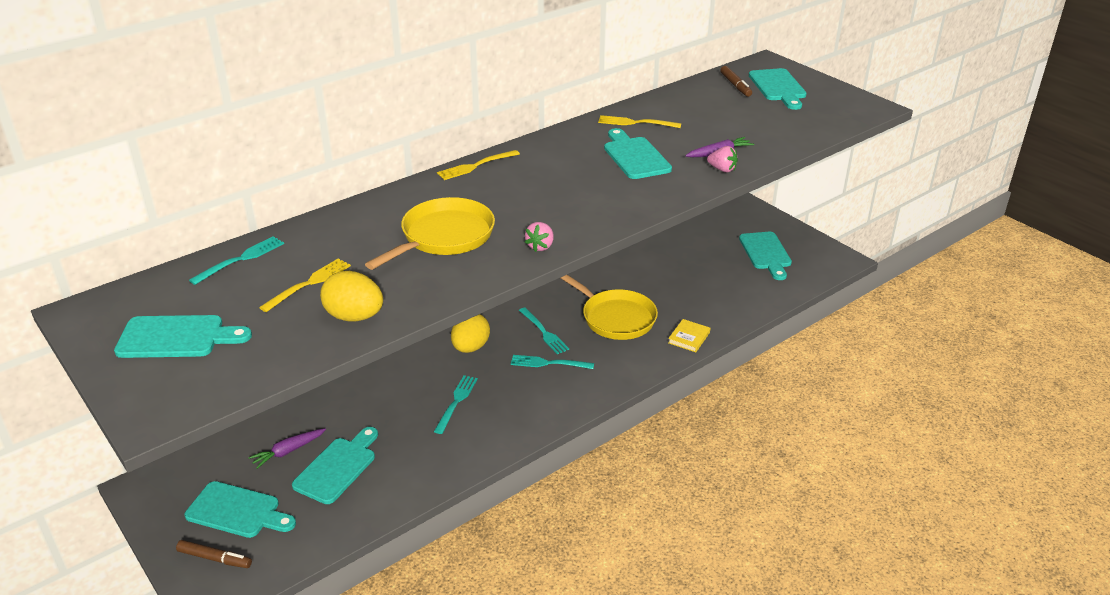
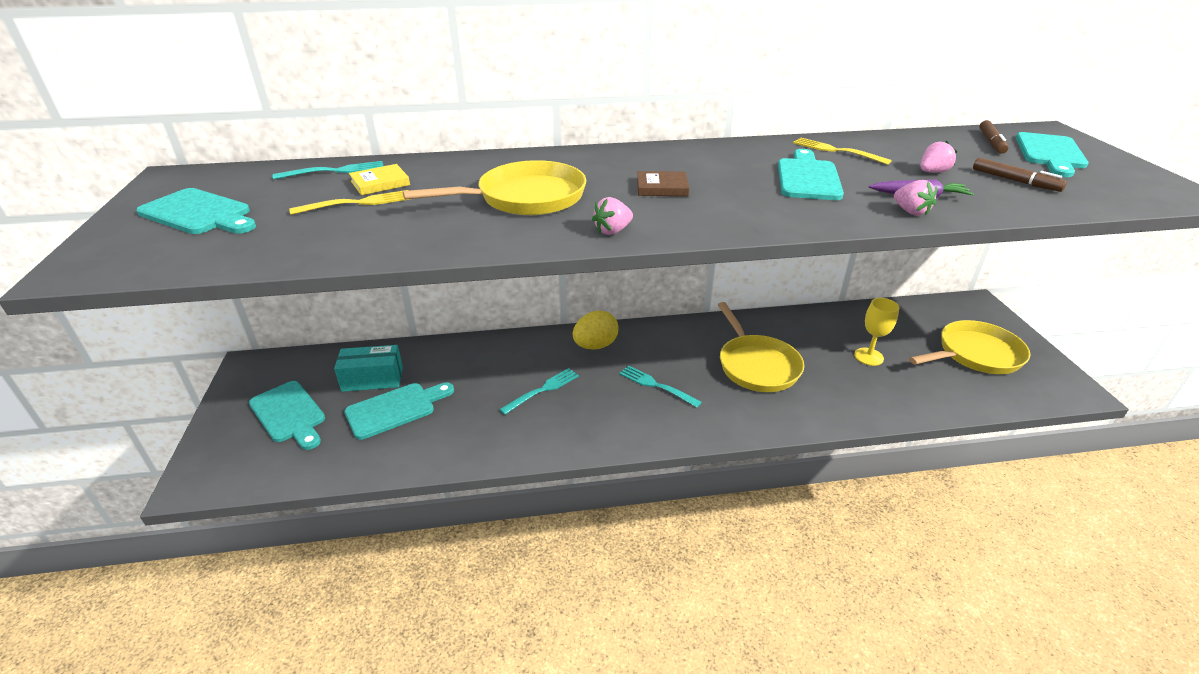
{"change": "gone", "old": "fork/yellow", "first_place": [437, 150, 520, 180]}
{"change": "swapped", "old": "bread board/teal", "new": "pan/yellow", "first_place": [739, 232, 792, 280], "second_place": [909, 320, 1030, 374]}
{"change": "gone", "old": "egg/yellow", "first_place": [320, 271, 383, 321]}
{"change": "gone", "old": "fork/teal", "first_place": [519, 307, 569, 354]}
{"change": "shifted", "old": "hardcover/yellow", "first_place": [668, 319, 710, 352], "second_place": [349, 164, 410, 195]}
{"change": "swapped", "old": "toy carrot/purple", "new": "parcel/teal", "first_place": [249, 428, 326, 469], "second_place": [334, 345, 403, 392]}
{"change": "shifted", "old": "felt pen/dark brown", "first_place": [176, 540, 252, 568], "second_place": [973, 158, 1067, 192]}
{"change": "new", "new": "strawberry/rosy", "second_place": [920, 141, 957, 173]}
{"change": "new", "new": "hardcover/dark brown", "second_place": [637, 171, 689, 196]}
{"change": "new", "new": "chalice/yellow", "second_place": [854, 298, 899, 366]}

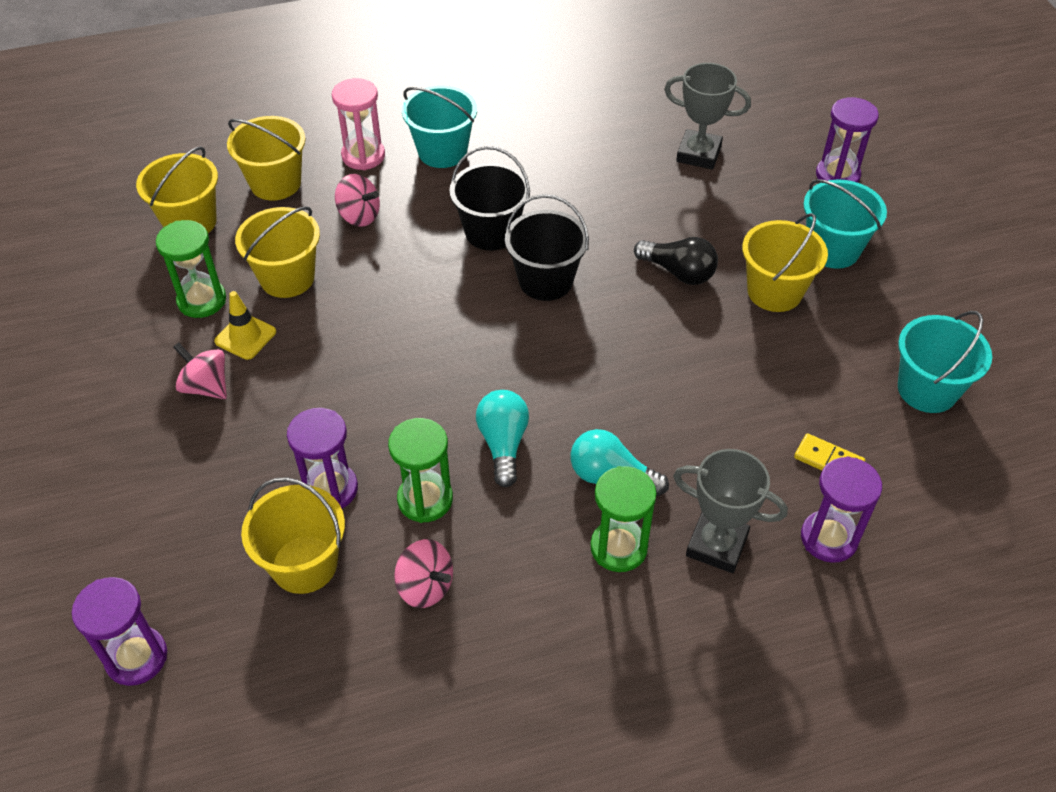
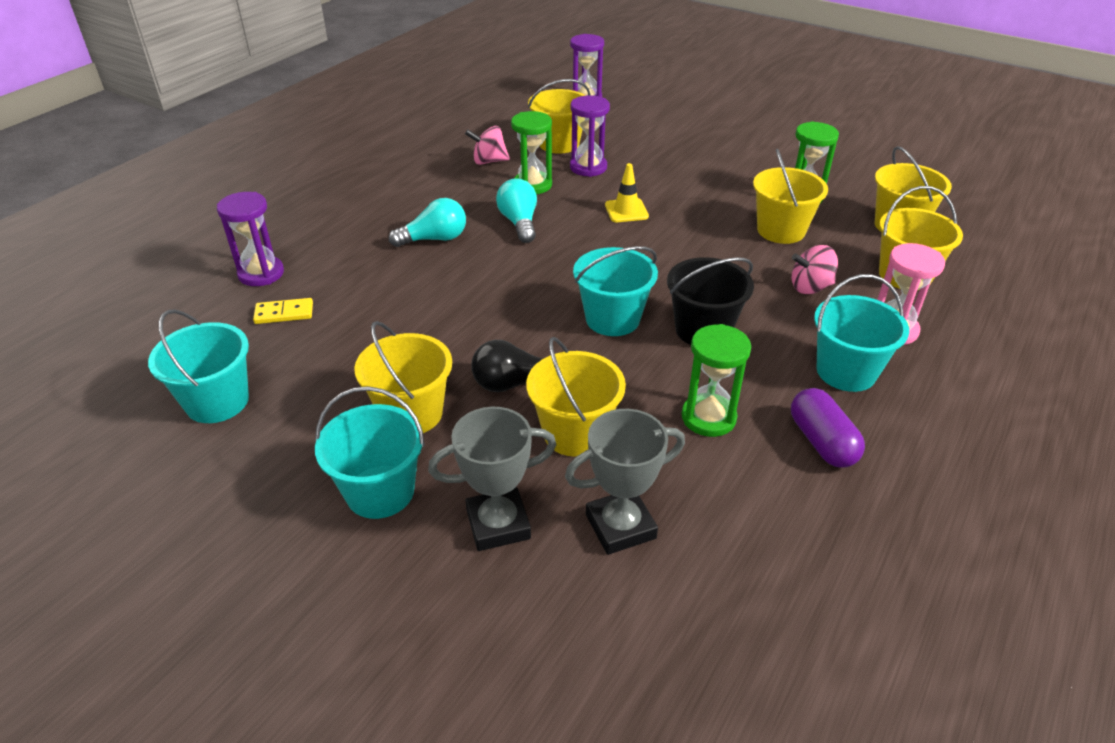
{"change": "gone", "old": "hourglass/purple", "first_place": [816, 97, 879, 183]}
{"change": "repainted", "old": "bucket/black", "new": "bucket/teal", "first_place": [505, 194, 589, 301], "second_place": [573, 246, 658, 336]}
{"change": "shifted", "old": "safety cone/yellow", "first_place": [214, 291, 276, 360], "second_place": [605, 163, 649, 222]}
{"change": "gone", "old": "spinning top/rosy", "first_place": [173, 342, 227, 399]}
{"change": "rotated", "old": "bulb/teal", "first_place": [476, 390, 529, 487], "second_place": [496, 178, 537, 243], "degrees": -150}
{"change": "shifted", "old": "prize cup/grey", "first_place": [673, 449, 788, 573], "second_place": [428, 407, 556, 551]}
{"change": "shifted", "old": "hourglass/leaf-green", "first_place": [590, 466, 657, 572], "second_place": [682, 324, 751, 437]}
{"change": "new", "new": "bucket/yellow", "second_place": [526, 337, 626, 457]}
{"change": "new", "new": "pill/purple", "second_place": [791, 388, 865, 468]}

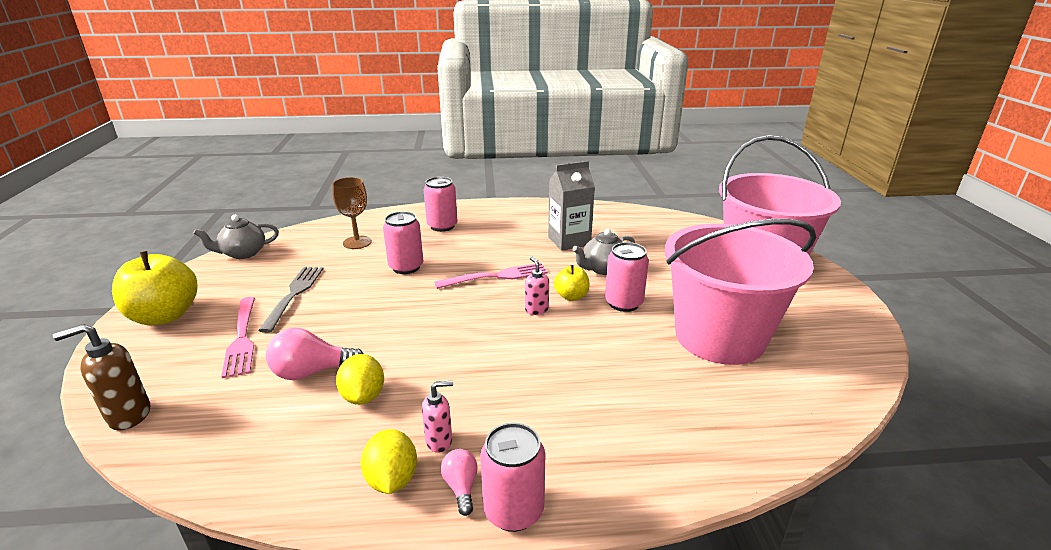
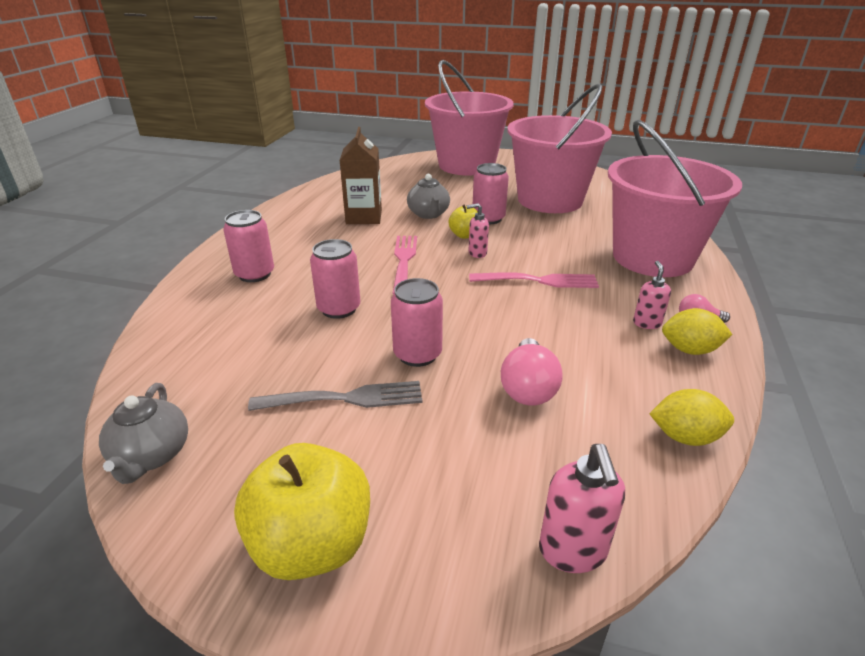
{"change": "repainted", "old": "carton/grey", "new": "carton/dark brown", "first_place": [548, 161, 595, 251], "second_place": [339, 127, 382, 224]}
{"change": "gone", "old": "chalice/dark brown", "first_place": [332, 177, 372, 249]}
{"change": "rotated", "old": "fork/grey", "first_place": [258, 267, 323, 333], "second_place": [248, 381, 423, 411], "degrees": 150}
{"change": "shifted", "old": "fork/rosy", "first_place": [221, 297, 255, 378], "second_place": [469, 272, 599, 288]}
{"change": "repainted", "old": "soap dispenser/dark brown", "new": "soap dispenser/rosy", "first_place": [53, 324, 150, 430], "second_place": [539, 444, 625, 573]}
{"change": "shifted", "old": "lemon/yellow", "first_place": [336, 354, 384, 405], "second_place": [649, 389, 734, 446]}
{"change": "shifted", "old": "tin/rosy", "first_place": [480, 423, 546, 532], "second_place": [391, 278, 443, 367]}
{"change": "new", "new": "bucket/rosy", "second_place": [608, 120, 742, 277]}

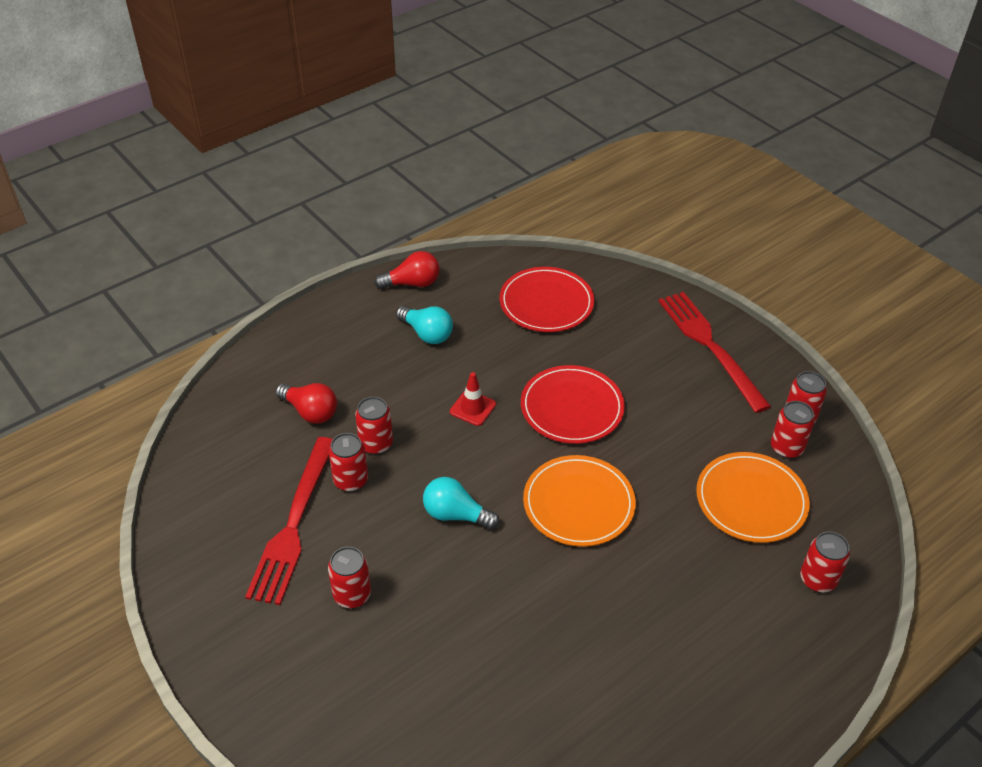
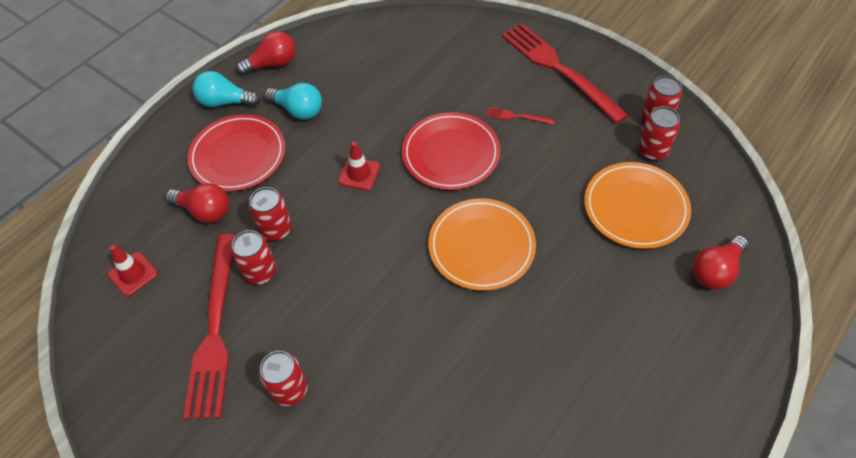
{"change": "shifted", "old": "flat dish/red", "first_place": [500, 267, 594, 332], "second_place": [187, 114, 285, 192]}
{"change": "shifted", "old": "bulb/teal", "first_place": [423, 477, 500, 530], "second_place": [193, 71, 260, 107]}
{"change": "swapped", "old": "tin/red", "new": "bulb/red", "first_place": [800, 531, 850, 593], "second_place": [693, 235, 749, 290]}
{"change": "new", "new": "fork/red", "second_place": [486, 107, 555, 124]}
{"change": "new", "new": "safety cone/red", "second_place": [108, 245, 158, 296]}

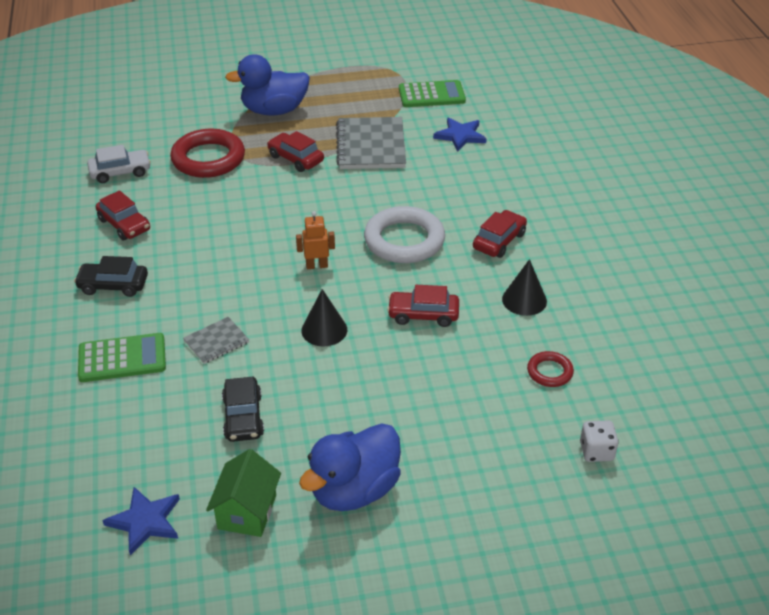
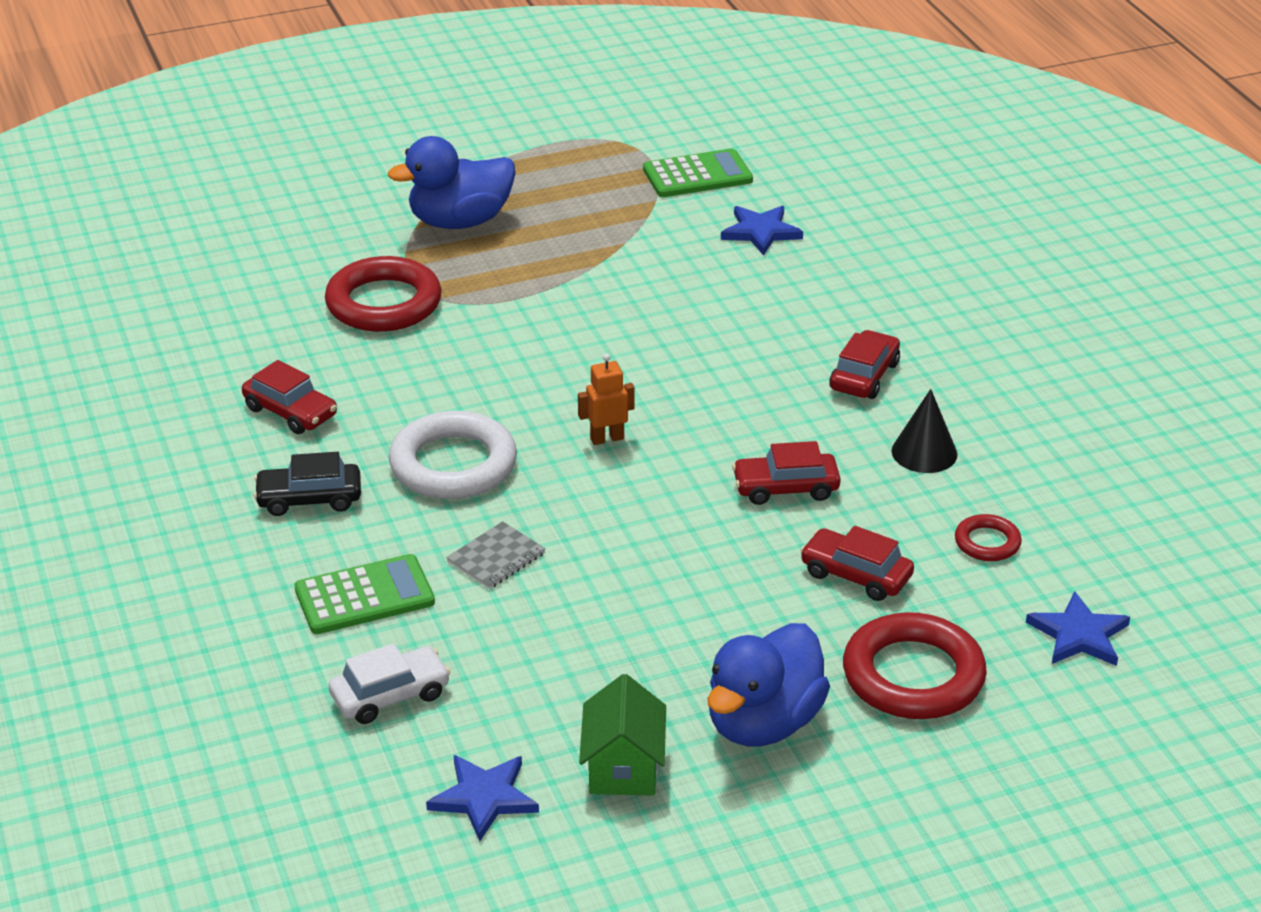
{"change": "gone", "old": "notepad/grey", "first_place": [336, 117, 406, 169]}
{"change": "shifted", "old": "automobile/red", "first_place": [267, 131, 324, 172], "second_place": [800, 526, 914, 601]}
{"change": "shifted", "old": "automobile/snow-white", "first_place": [87, 145, 151, 183], "second_place": [329, 643, 450, 724]}
{"change": "shifted", "old": "ring/snow-white", "first_place": [364, 206, 445, 263], "second_place": [389, 411, 517, 499]}
{"change": "gone", "old": "solid cone/black", "first_place": [301, 289, 347, 346]}
{"change": "gone", "old": "automobile/black", "first_place": [222, 377, 264, 442]}
{"change": "swapped", "old": "die/snow-white", "new": "star shape/royal blue", "first_place": [580, 420, 619, 462], "second_place": [1026, 591, 1130, 666]}
{"change": "new", "new": "ring/red", "second_place": [843, 612, 987, 719]}

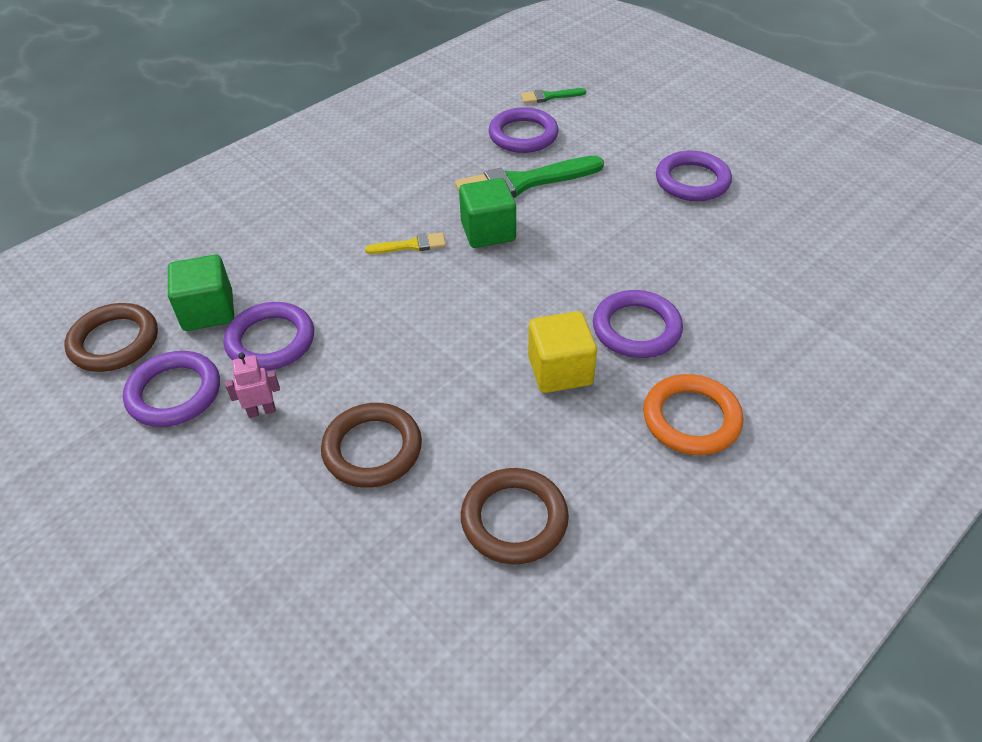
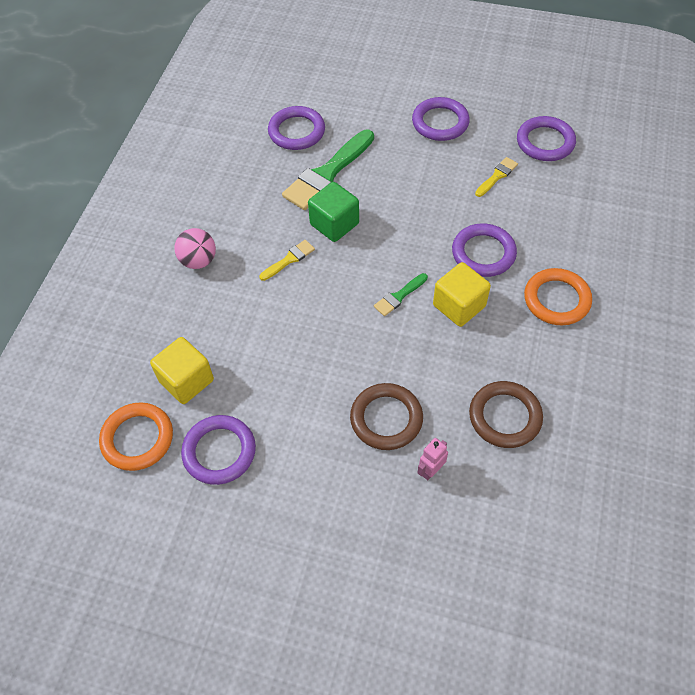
{"change": "shifted", "old": "paint brush/leaf-green", "first_place": [521, 88, 586, 104], "second_place": [374, 273, 428, 316]}
{"change": "repainted", "old": "solid cube/leaf-green", "new": "solid cube/yellow", "first_place": [168, 255, 234, 331], "second_place": [150, 337, 214, 404]}
{"change": "shifted", "old": "ring/purple", "first_place": [224, 302, 314, 371], "second_place": [517, 116, 576, 161]}
{"change": "repainted", "old": "ring/dark brown", "new": "ring/orange", "first_place": [65, 303, 158, 372], "second_place": [99, 402, 173, 471]}
{"change": "shifted", "old": "robot figure/rosy", "first_place": [225, 353, 280, 418], "second_place": [417, 438, 448, 480]}
{"change": "new", "new": "paint brush/yellow", "second_place": [475, 157, 518, 197]}
{"change": "new", "new": "ball/rosy", "second_place": [174, 228, 216, 269]}

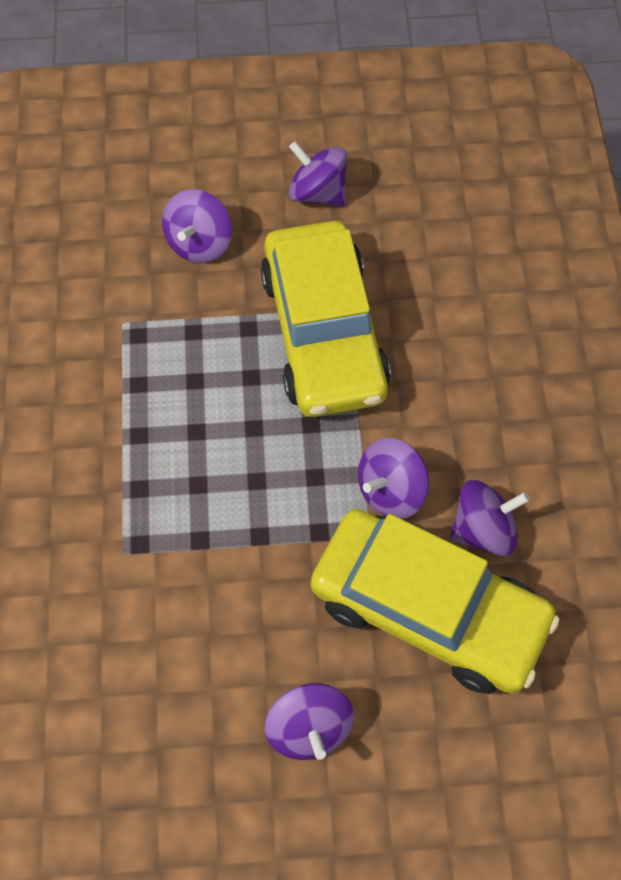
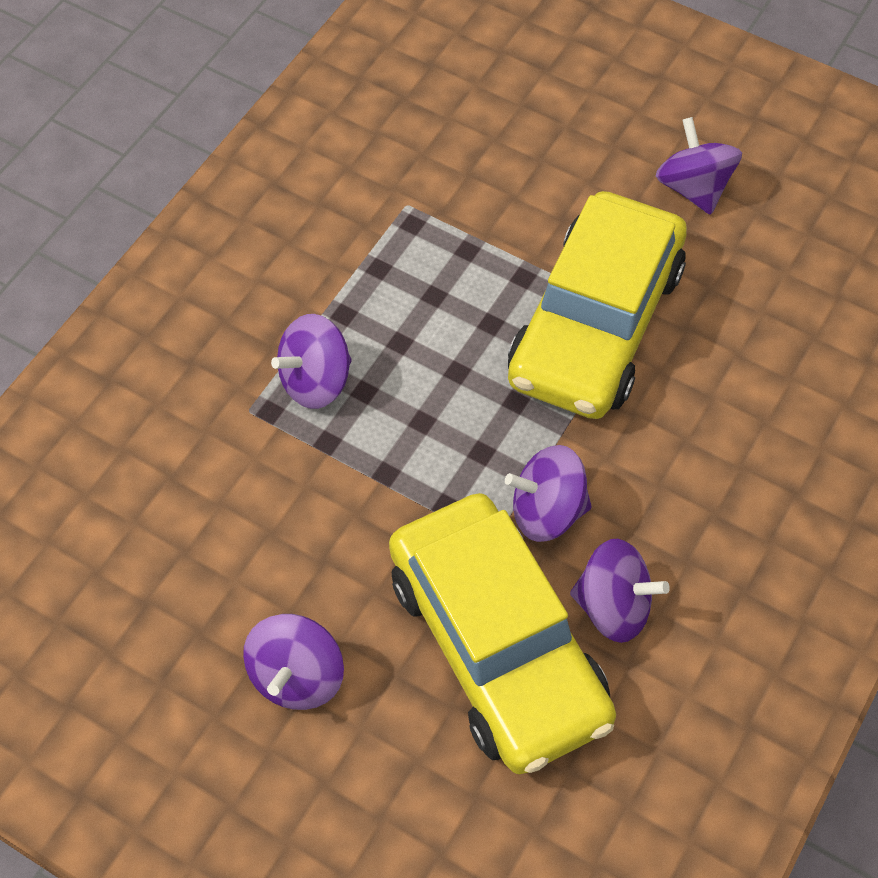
{"change": "shifted", "old": "spinning top/purple", "first_place": [162, 189, 232, 263], "second_place": [271, 314, 352, 409]}

